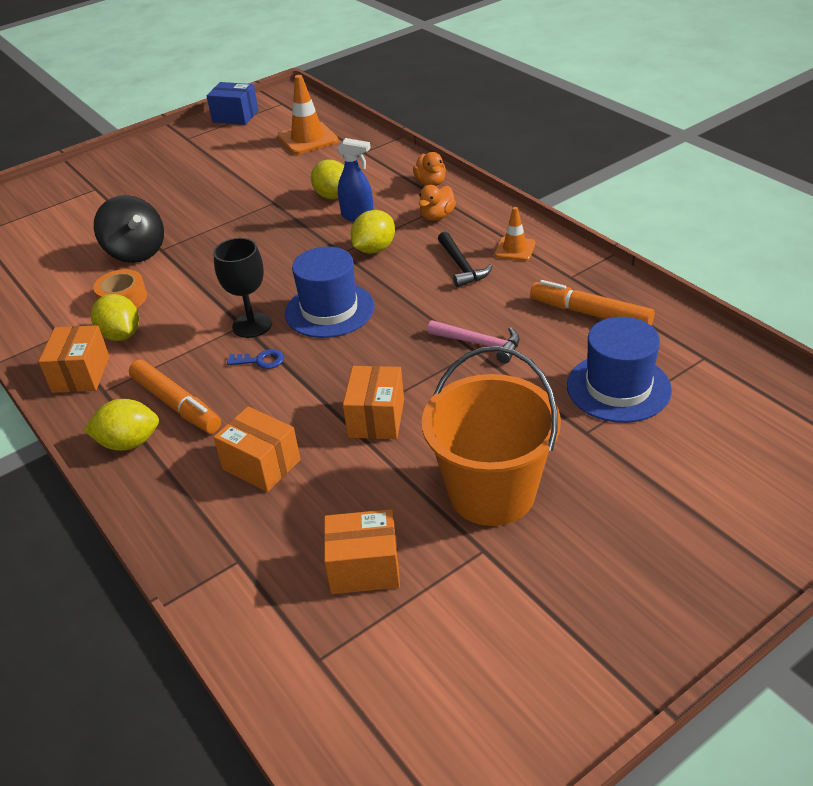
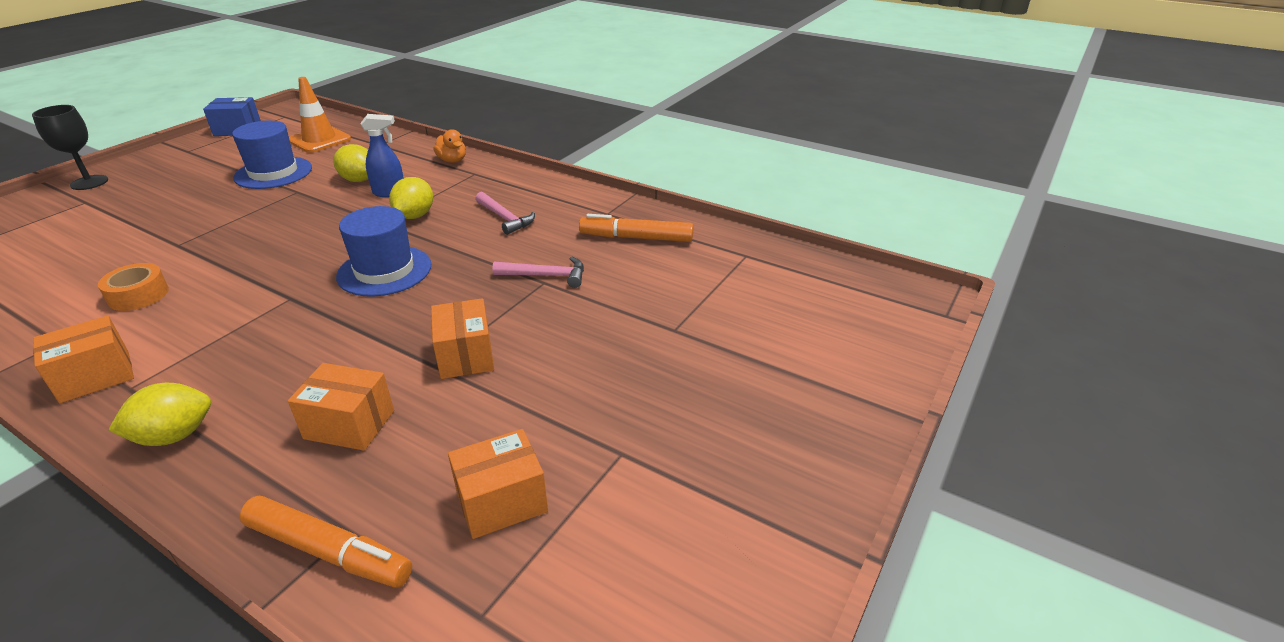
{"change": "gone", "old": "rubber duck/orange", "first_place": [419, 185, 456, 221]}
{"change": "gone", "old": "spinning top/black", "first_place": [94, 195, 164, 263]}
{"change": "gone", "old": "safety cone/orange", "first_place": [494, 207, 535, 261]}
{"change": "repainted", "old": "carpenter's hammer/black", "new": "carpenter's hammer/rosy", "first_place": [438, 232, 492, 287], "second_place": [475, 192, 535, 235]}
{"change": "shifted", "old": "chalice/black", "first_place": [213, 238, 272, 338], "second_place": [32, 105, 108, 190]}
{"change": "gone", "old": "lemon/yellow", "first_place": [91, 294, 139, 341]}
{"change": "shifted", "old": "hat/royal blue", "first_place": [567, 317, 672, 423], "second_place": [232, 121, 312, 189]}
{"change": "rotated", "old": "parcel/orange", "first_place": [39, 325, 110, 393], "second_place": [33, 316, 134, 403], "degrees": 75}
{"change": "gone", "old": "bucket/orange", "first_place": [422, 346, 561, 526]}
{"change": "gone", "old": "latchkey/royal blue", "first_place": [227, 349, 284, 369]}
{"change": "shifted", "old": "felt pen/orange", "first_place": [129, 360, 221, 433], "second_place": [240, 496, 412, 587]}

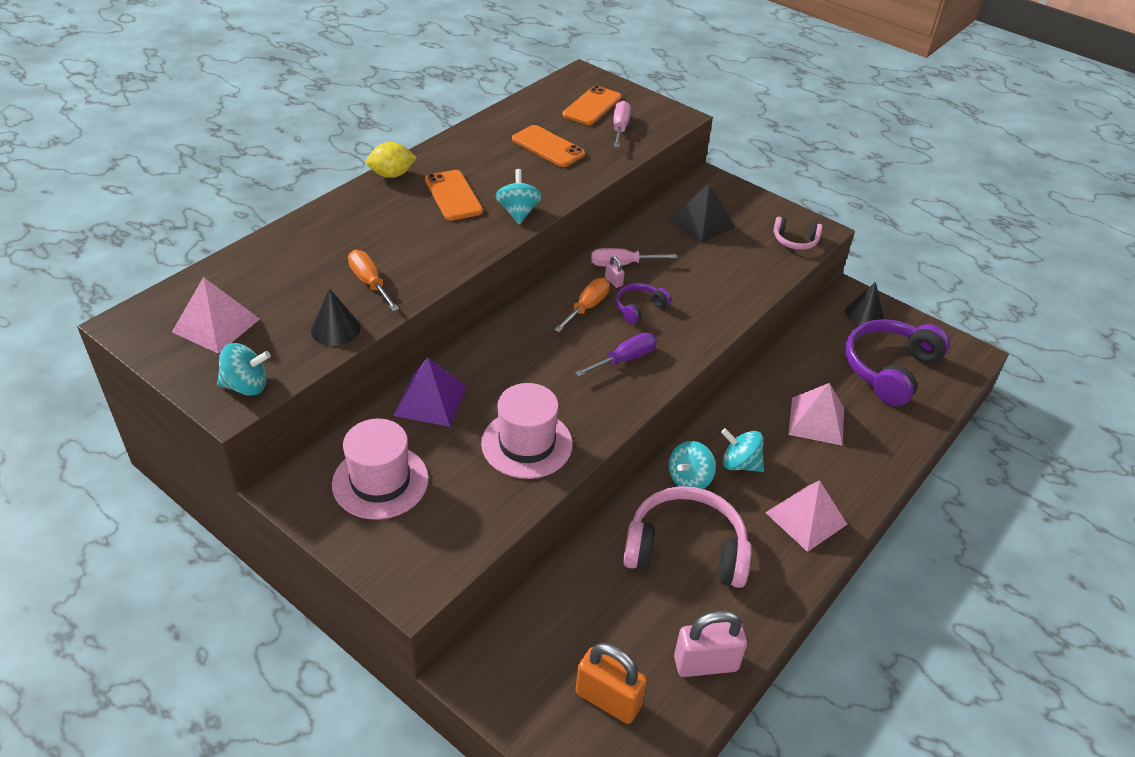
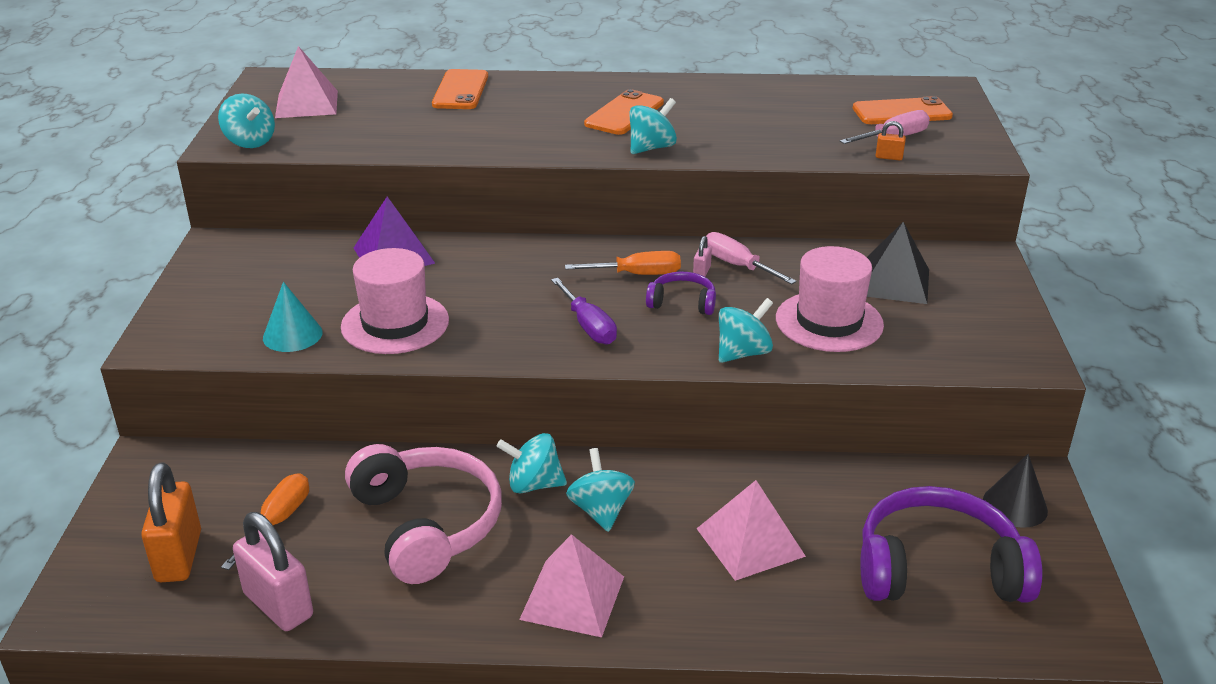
{"change": "shifted", "old": "smartphone/orange", "first_place": [512, 125, 585, 167], "second_place": [432, 69, 488, 109]}
{"change": "gone", "old": "lemon/yellow", "first_place": [366, 142, 417, 178]}
{"change": "gone", "old": "headset/rosy", "first_place": [773, 217, 822, 250]}
{"change": "shifted", "old": "screwdriver/orange", "first_place": [348, 250, 399, 311], "second_place": [221, 473, 309, 570]}
{"change": "gone", "old": "solid cone/black", "first_place": [311, 289, 361, 346]}
{"change": "rotated", "old": "screwdriver/purple", "first_place": [575, 333, 657, 377], "second_place": [551, 278, 617, 345], "degrees": 45}
{"change": "shifted", "old": "hat/rosy", "first_place": [332, 419, 429, 519], "second_place": [776, 246, 884, 352]}
{"change": "new", "new": "small lock/orange", "second_place": [876, 121, 906, 160]}
{"change": "new", "new": "solid cone/teal", "second_place": [263, 282, 322, 352]}
{"change": "new", "new": "spinning top/teal", "second_place": [719, 298, 773, 363]}

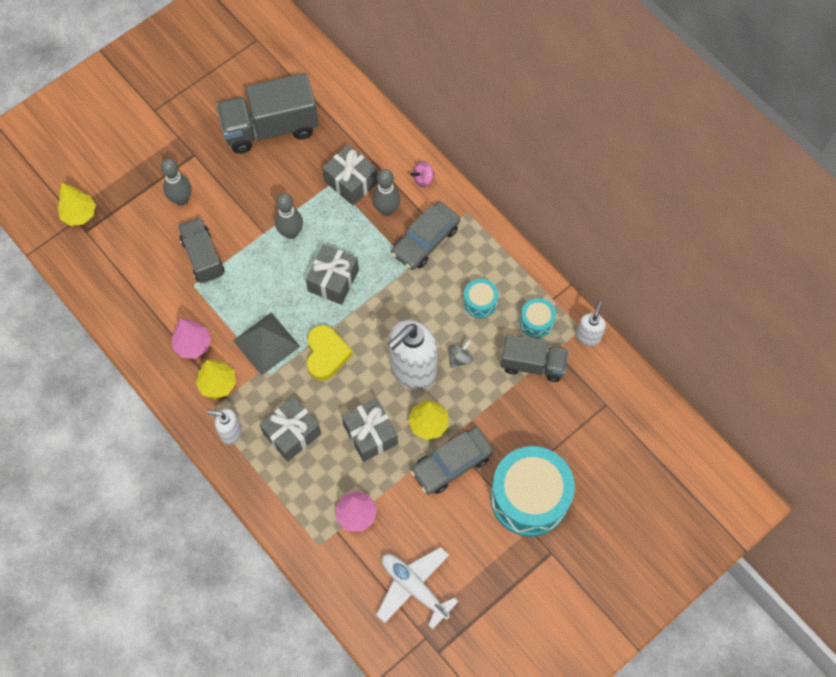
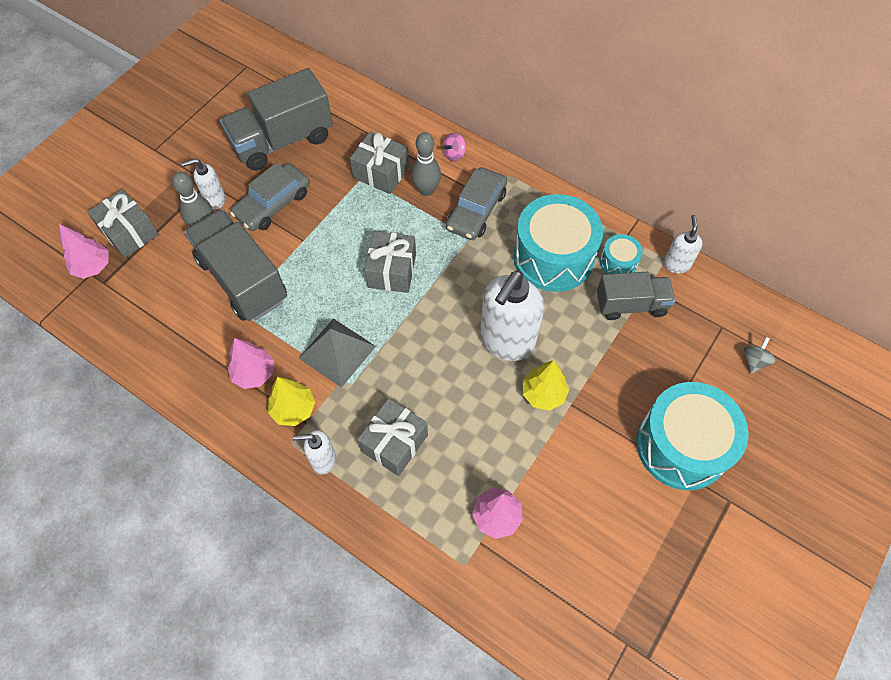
{"change": "repainted", "old": "toy tree/yellow", "new": "toy tree/rosy", "first_place": [58, 183, 96, 226], "second_place": [59, 224, 109, 279]}
{"change": "gone", "old": "tenpin/grey", "first_place": [275, 193, 303, 239]}
{"change": "scaled", "old": "truck/grey", "first_place": [178, 218, 225, 283], "second_place": [184, 209, 287, 321], "factor": 1.59}
{"change": "scaled", "old": "drum/teal", "first_place": [463, 279, 498, 318], "second_place": [513, 194, 603, 292], "factor": 2.18}
{"change": "gone", "old": "heart/yellow", "first_place": [306, 325, 353, 381]}
{"change": "shifted", "old": "spinning top/grey", "first_place": [448, 340, 473, 368], "second_place": [743, 337, 776, 374]}
{"change": "shifted", "old": "present/grey", "first_place": [342, 398, 398, 462], "second_place": [87, 189, 159, 258]}
{"change": "shifted", "old": "automobile/grey", "first_place": [411, 427, 493, 494], "second_place": [230, 163, 310, 231]}
{"change": "gone", "old": "aeroplane/snow-white", "first_place": [376, 547, 459, 629]}
{"change": "new", "new": "soap dispenser/snow-white", "second_place": [182, 159, 226, 209]}

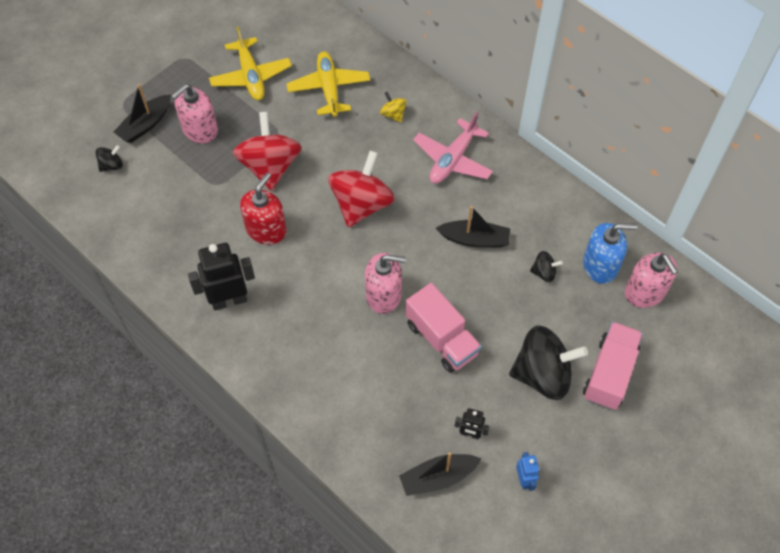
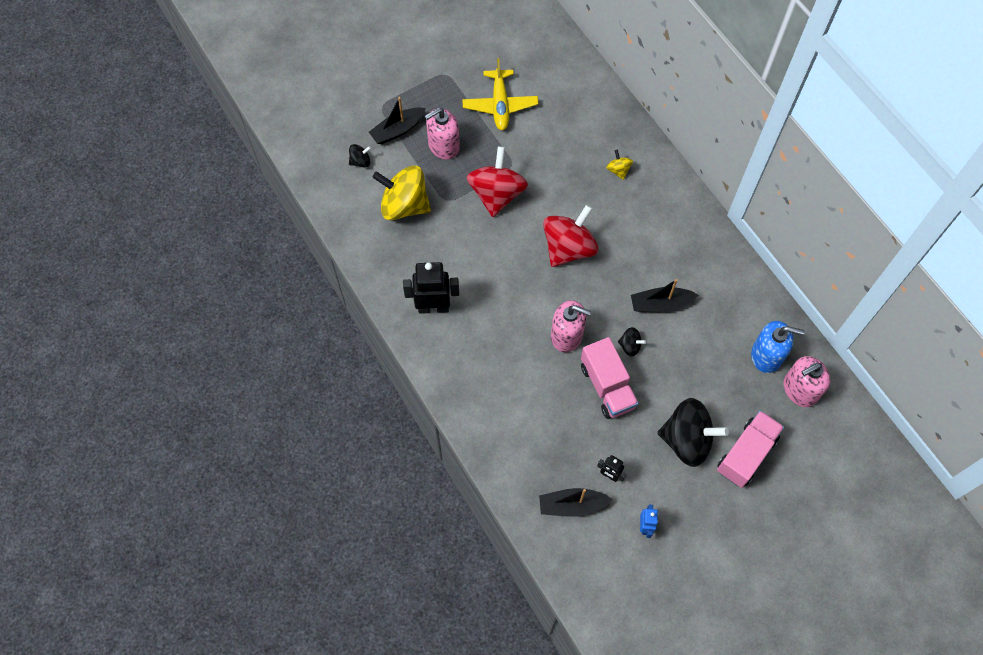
{"change": "gone", "old": "aeroplane/yellow", "first_place": [287, 51, 370, 117]}
{"change": "gone", "old": "aeroplane/rosy", "first_place": [413, 112, 493, 184]}
{"change": "gone", "old": "soap dispenser/red", "first_place": [240, 173, 287, 245]}
{"change": "rotated", "old": "boat/black", "first_place": [436, 206, 510, 248], "second_place": [631, 279, 698, 312], "degrees": 150}
{"change": "shifted", "old": "spinning top/black", "first_place": [530, 251, 563, 282], "second_place": [618, 327, 646, 356]}
{"change": "rotated", "old": "soap dispenser/rosy", "first_place": [625, 253, 679, 308], "second_place": [783, 356, 831, 407], "degrees": 75}
{"change": "new", "new": "spinning top/yellow", "second_place": [372, 166, 431, 220]}

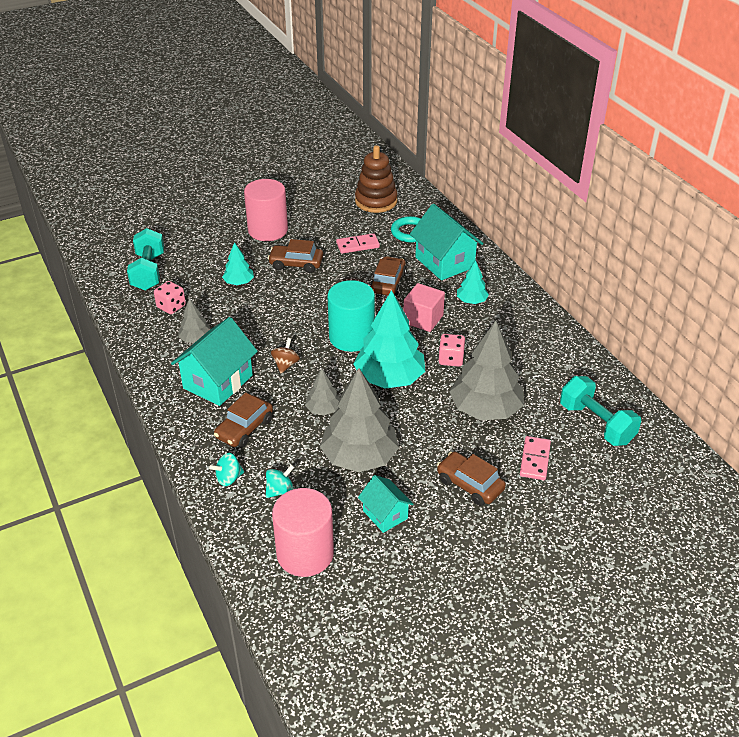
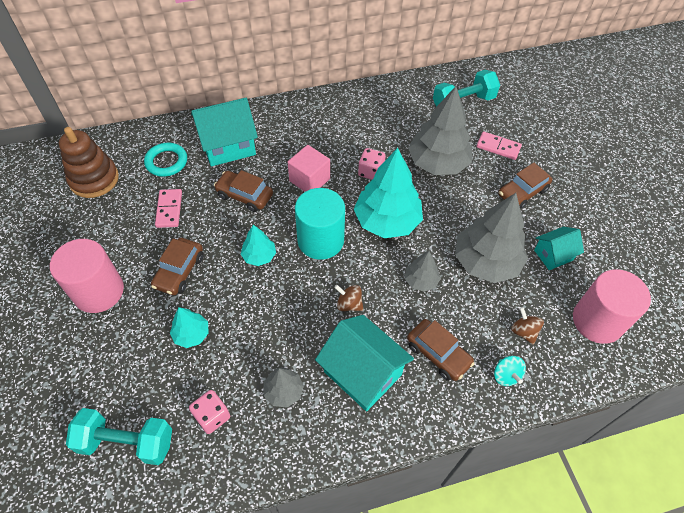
{"change": "shifted", "old": "toy tree/teal", "first_place": [457, 260, 489, 304], "second_place": [241, 225, 276, 266]}
{"change": "repainted", "old": "spinning top/teal", "new": "spinning top/dark brown", "first_place": [266, 465, 294, 498], "second_place": [511, 307, 544, 345]}

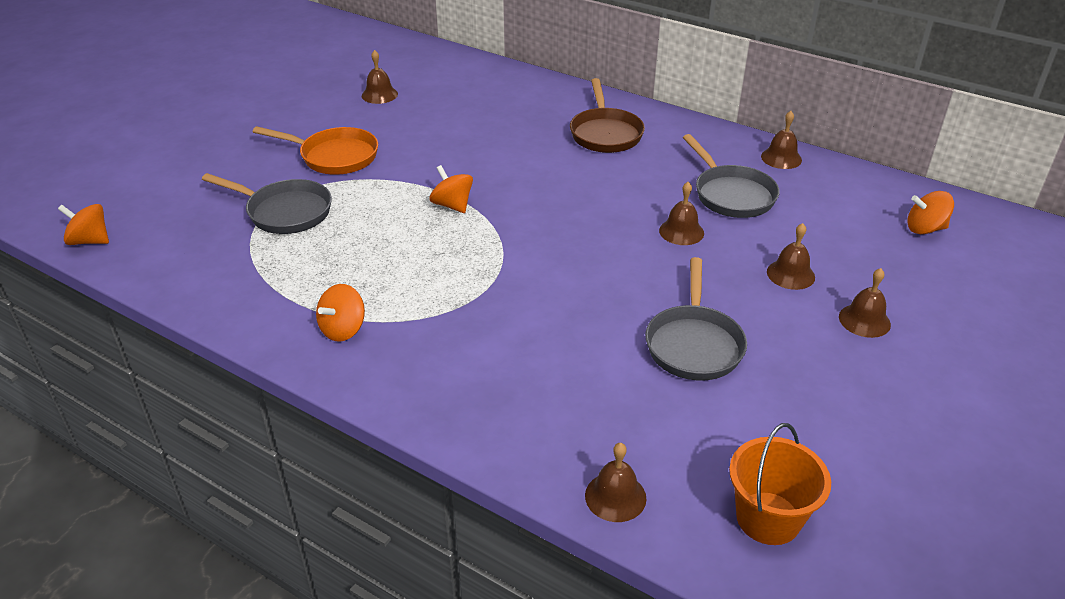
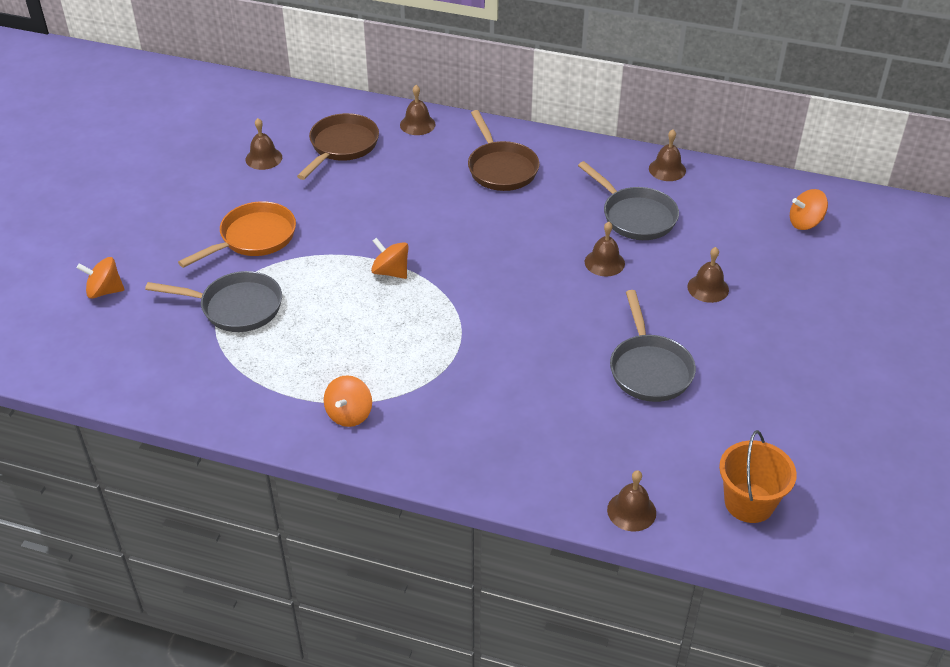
{"change": "rotated", "old": "pan/orange", "first_place": [253, 126, 378, 175], "second_place": [178, 201, 296, 268], "degrees": -45}
{"change": "shifted", "old": "spinning top/orange", "first_place": [58, 204, 109, 245], "second_place": [77, 257, 125, 299]}
{"change": "shifted", "old": "bell/dark brown", "first_place": [839, 268, 891, 338], "second_place": [400, 85, 436, 135]}
{"change": "new", "new": "pan/dark brown", "second_place": [297, 113, 379, 180]}

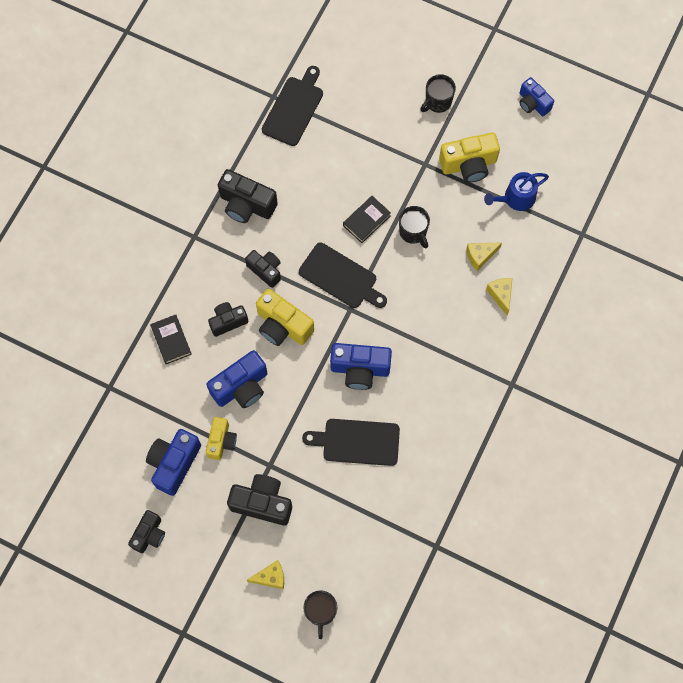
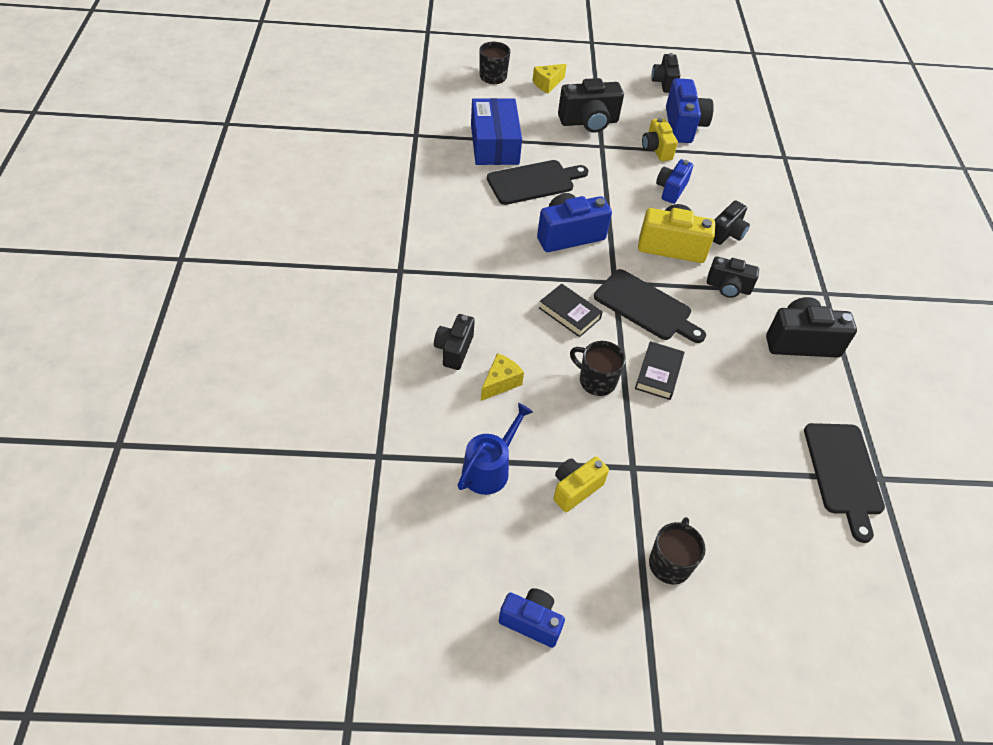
{"change": "scaled", "old": "photo camera/yellow", "first_place": [439, 132, 500, 183], "second_place": [553, 457, 609, 512], "factor": 0.64}
{"change": "rotated", "old": "bread board/black", "first_place": [299, 242, 387, 308], "second_place": [594, 269, 706, 343], "degrees": -150}
{"change": "swapped", "old": "cheese/yellow", "new": "photo camera/black", "first_place": [486, 278, 513, 315], "second_place": [434, 314, 475, 370]}
{"change": "shifted", "old": "hardcover/black", "first_place": [150, 315, 192, 364], "second_place": [539, 284, 603, 337]}
{"change": "scaled", "old": "photo camera/royal blue", "first_place": [206, 350, 267, 408], "second_place": [656, 159, 693, 204], "factor": 0.64}
{"change": "new", "new": "parcel/royal blue", "second_place": [471, 98, 522, 165]}

